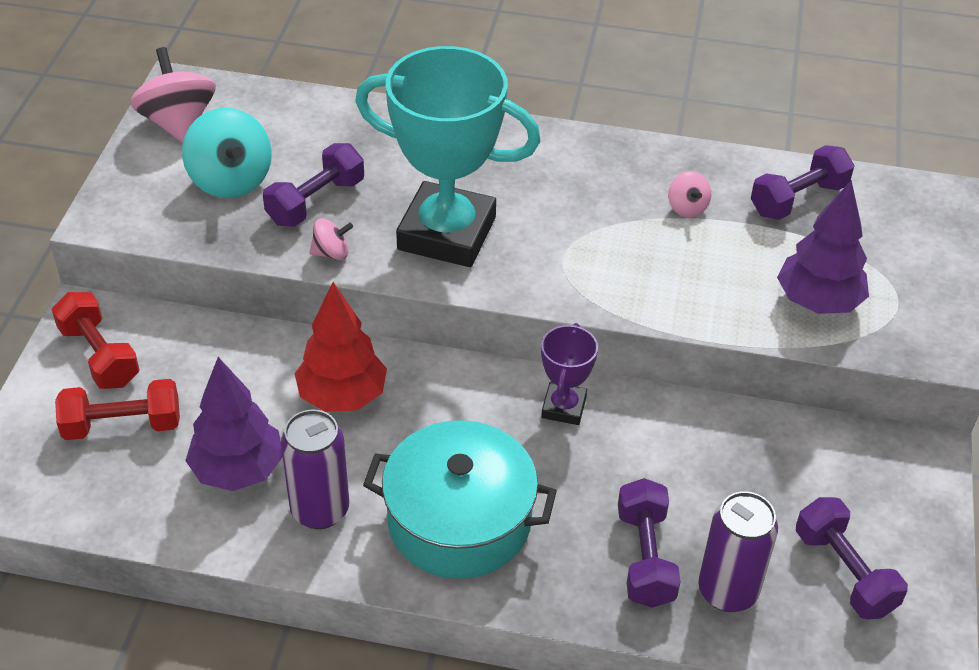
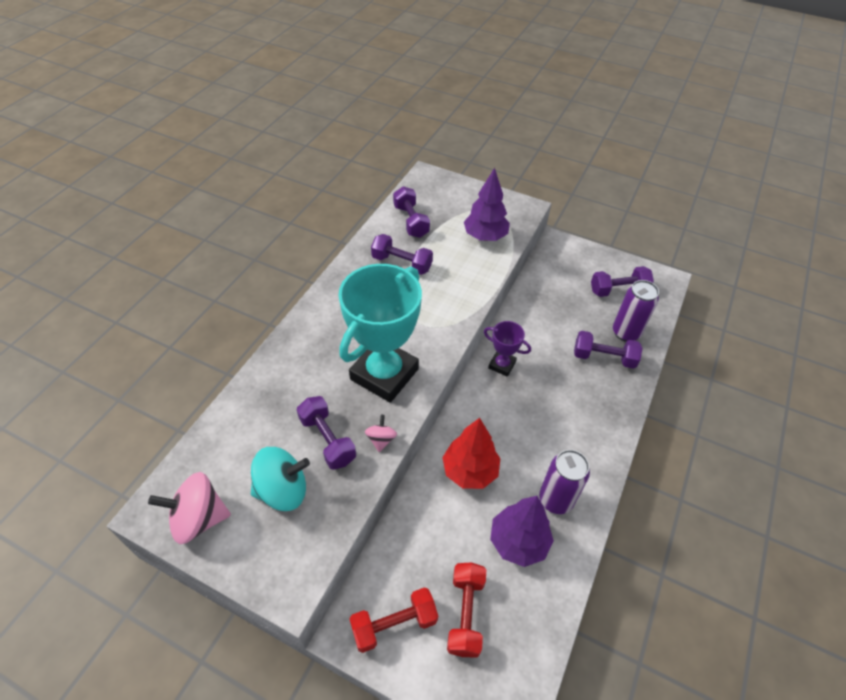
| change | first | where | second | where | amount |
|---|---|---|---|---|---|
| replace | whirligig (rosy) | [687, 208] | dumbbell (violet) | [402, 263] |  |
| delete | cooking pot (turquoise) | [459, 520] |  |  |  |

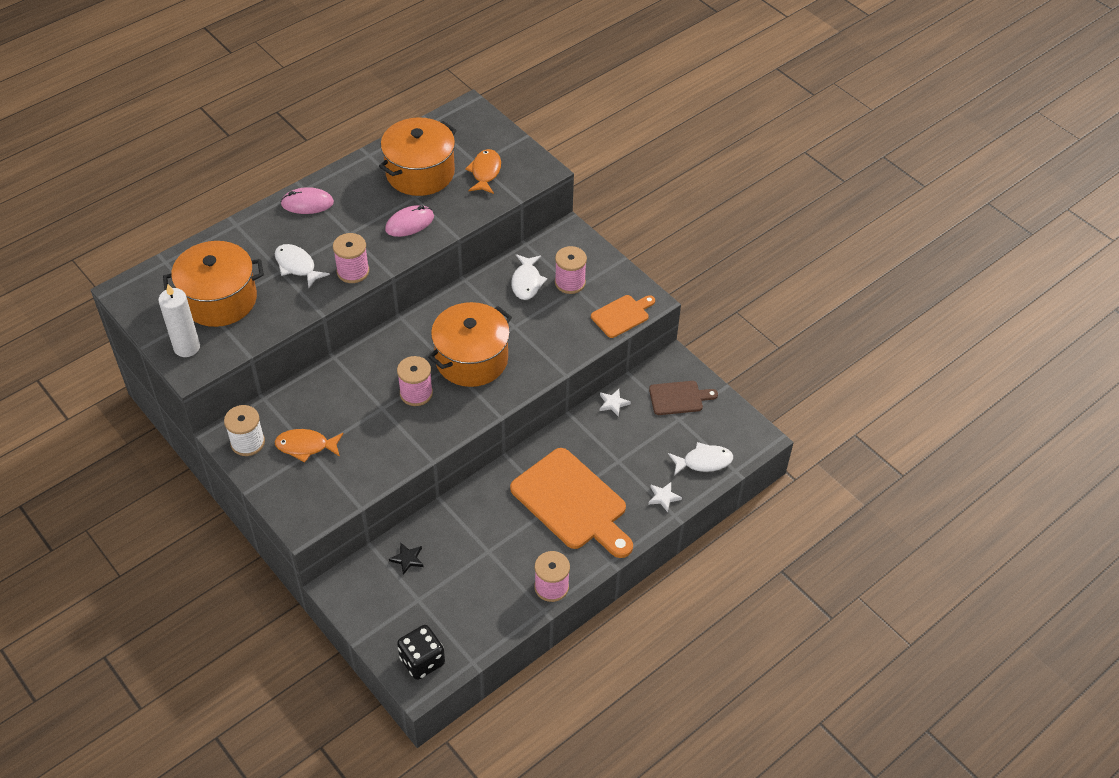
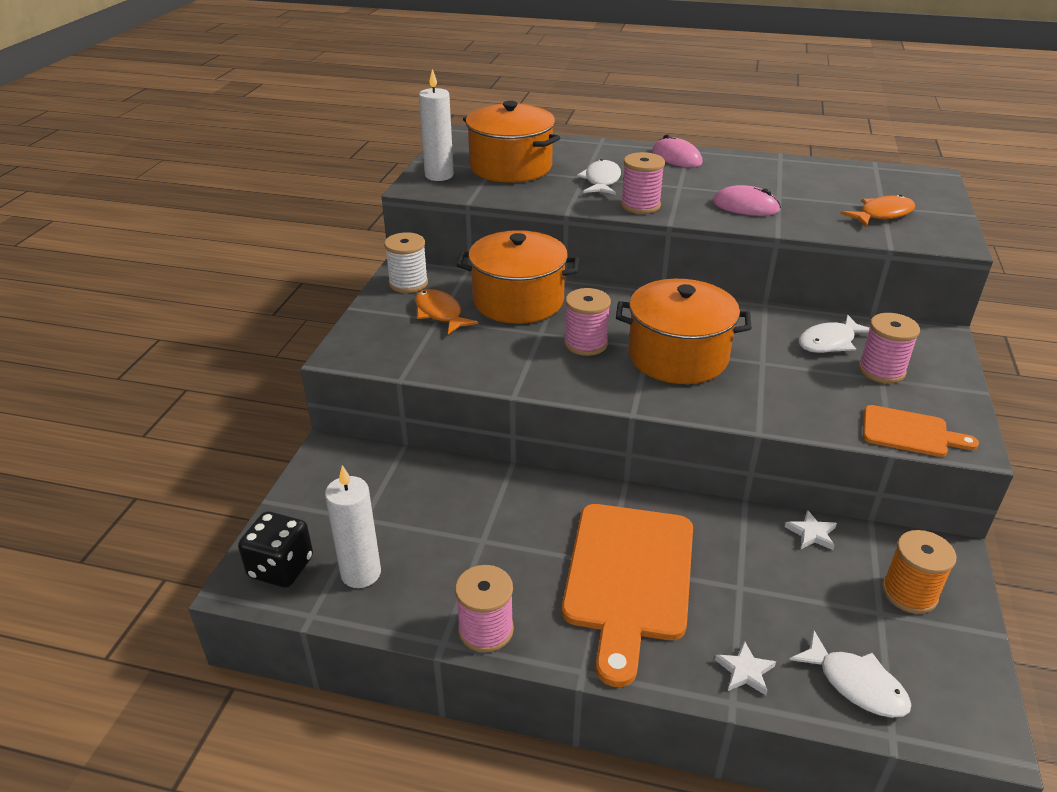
| change | first | where | second | where | amount |
|---|---|---|---|---|---|
| move | cooking pot (orange) | [420, 173] |  | [518, 301] |  |
| replace | chopping board (dark brown) | [678, 398] | spool (orange) | [909, 593] |  |
| delete | star (jet-black) | [407, 559] |  |  |  |
| insert |  |  | pillar candle (pure white) | [361, 573] |  |

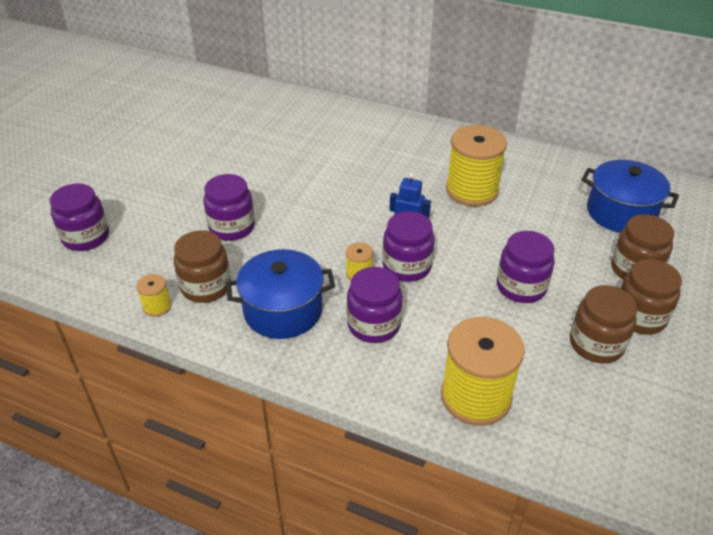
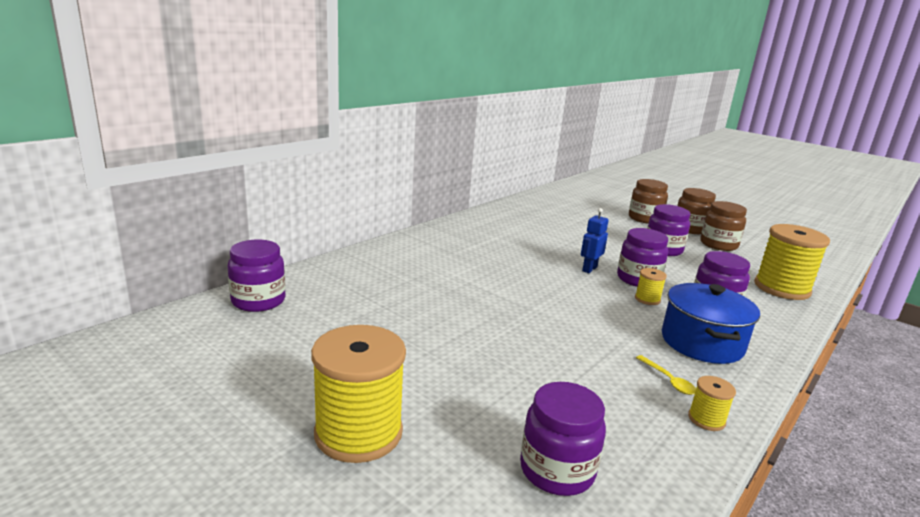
| change | first | where | second | where | amount |
|---|---|---|---|---|---|
| move | spool (golden) | [472, 190] |  | [358, 432] |  |
| delete | cooking pot (blue) | [621, 213] |  |  |  |
| move | jam jar (violet) | [232, 227] |  | [258, 301] |  |
| replace | jam jar (dark brown) | [206, 287] | spoon (golden) | [668, 380] |  |

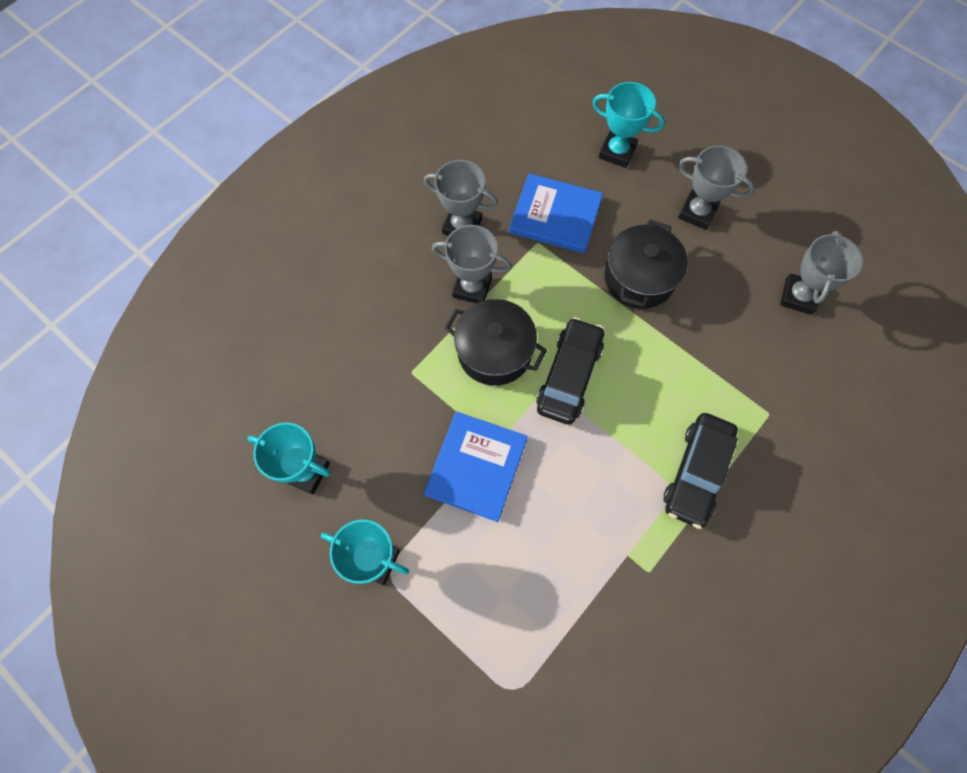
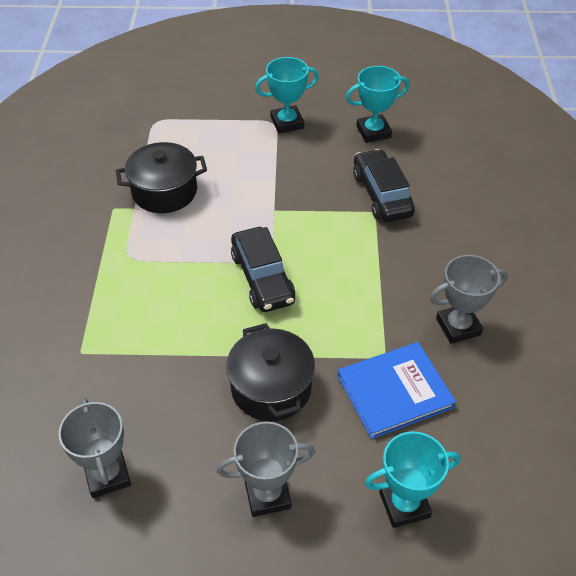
| change | first | where | second | where | amount |
|---|---|---|---|---|---|
| delete | award cup (ash-grey) | [472, 287] |  |  |  |
| move | cooking pot (jet-black) | [494, 352] |  | [164, 191] |  |
| delete | hardback (blue) | [476, 466] |  |  |  |
| move | car (jet-black) | [696, 473] |  | [381, 194] |  |

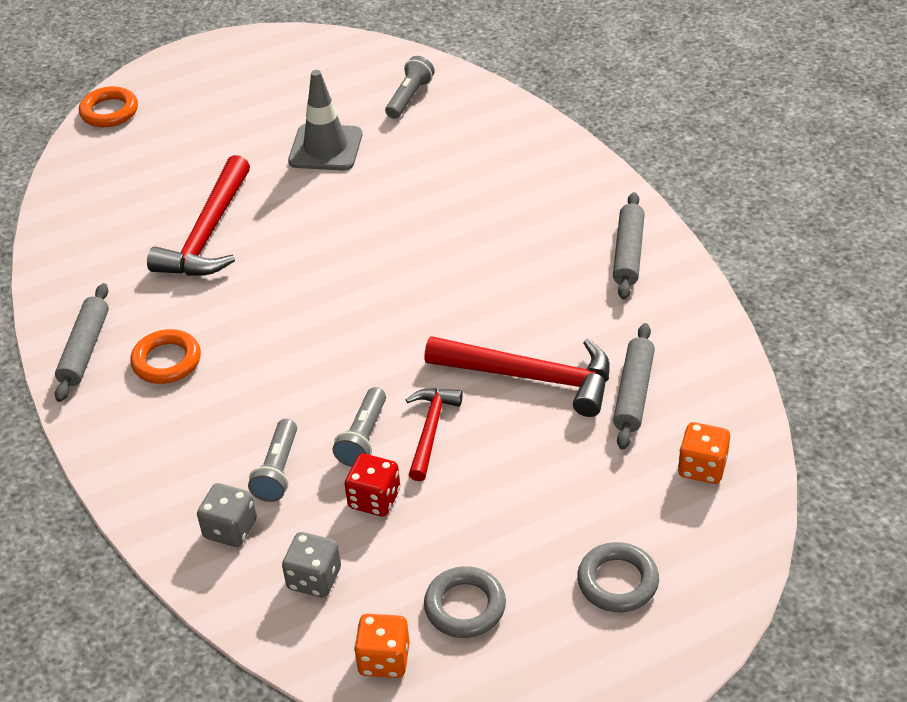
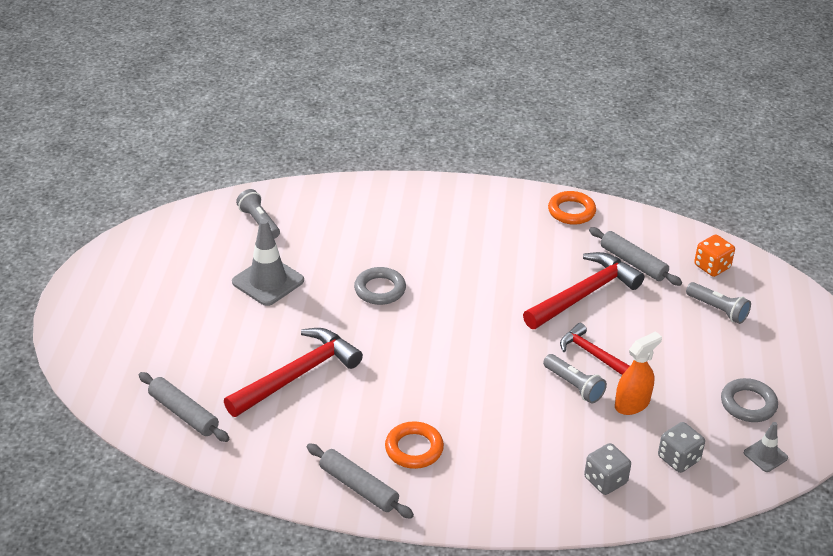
| change | first | where | second | where | amount |
|---|---|---|---|---|---|
| move | hoop (orange) | [109, 111] |  | [571, 211] |  |
| rotate | carpenter's hammer (crimson) | [208, 234] |  | [297, 375] | 90 degrees counterclockwise |
| move | pastry roller (ash-grey) | [628, 253] |  | [184, 413] |  |
| move | pocket torch (ash-grey) | [278, 471] |  | [718, 310] |  |
| replace | die (crimson) | [374, 499] | sprayer (orange) | [632, 404] |  |
| move | hoop (ash-grey) | [617, 581] |  | [380, 289] |  |
| replace | die (orange) | [384, 659] | traffic cone (ash-grey) | [765, 455] |  |

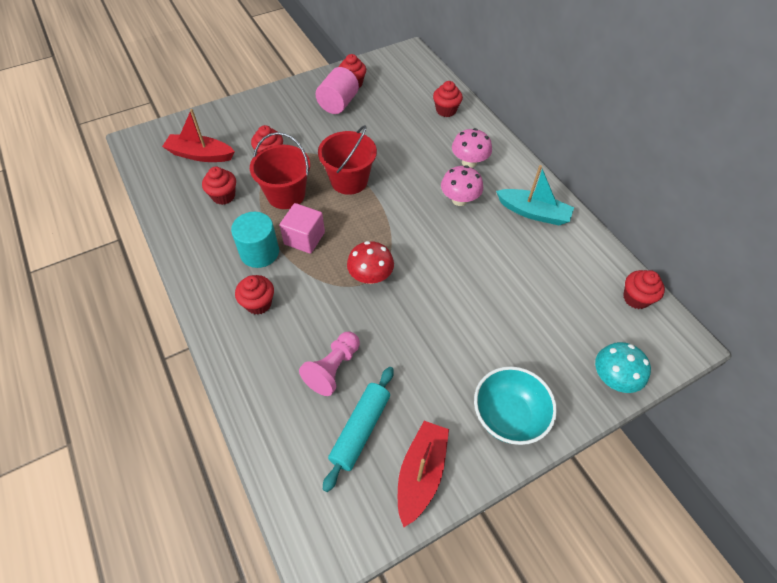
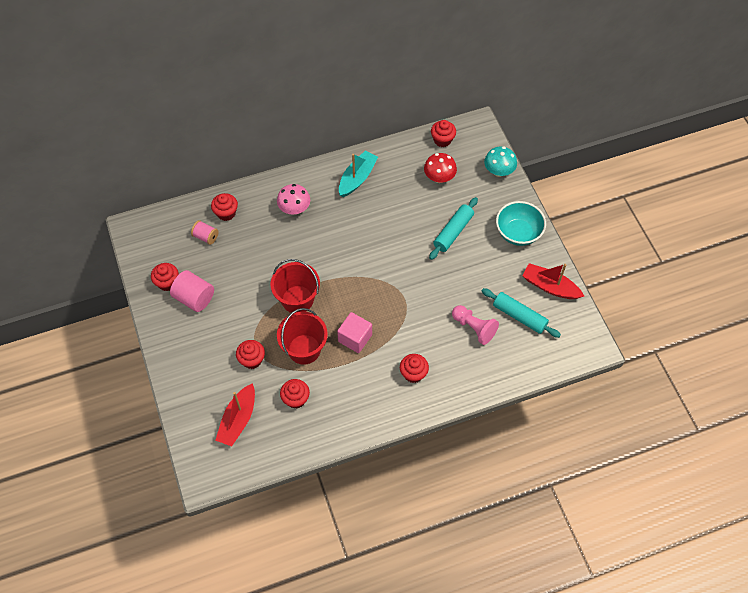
| change | first | where | second | where | amount |
|---|---|---|---|---|---|
| delete | mushroom (rosy) | [459, 199] |  |  |  |
| delete | cylinder shape (turquoise) | [259, 252] |  |  |  |
| move | mushroom (crimson) | [370, 276] |  | [439, 177] |  |
| insert |  |  | pastry roller (turquoise) | [453, 232] |  |
| insert |  |  | spool (rosy) | [206, 237] |  |

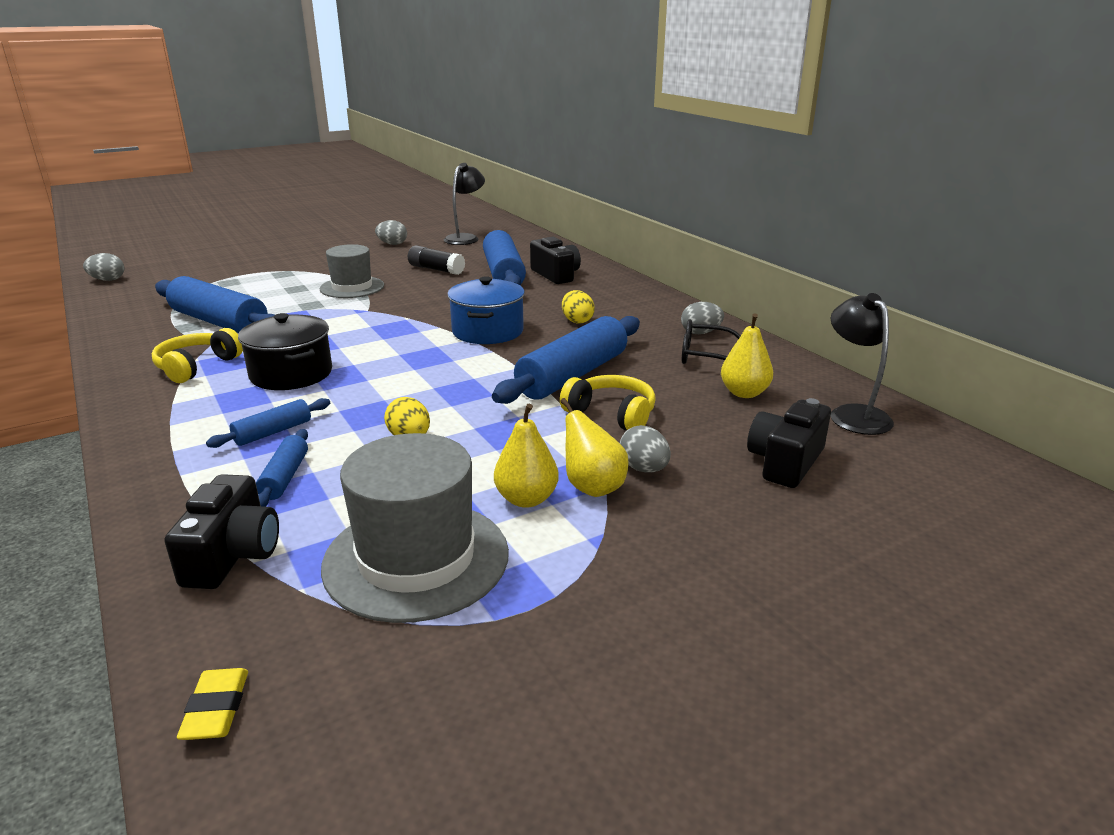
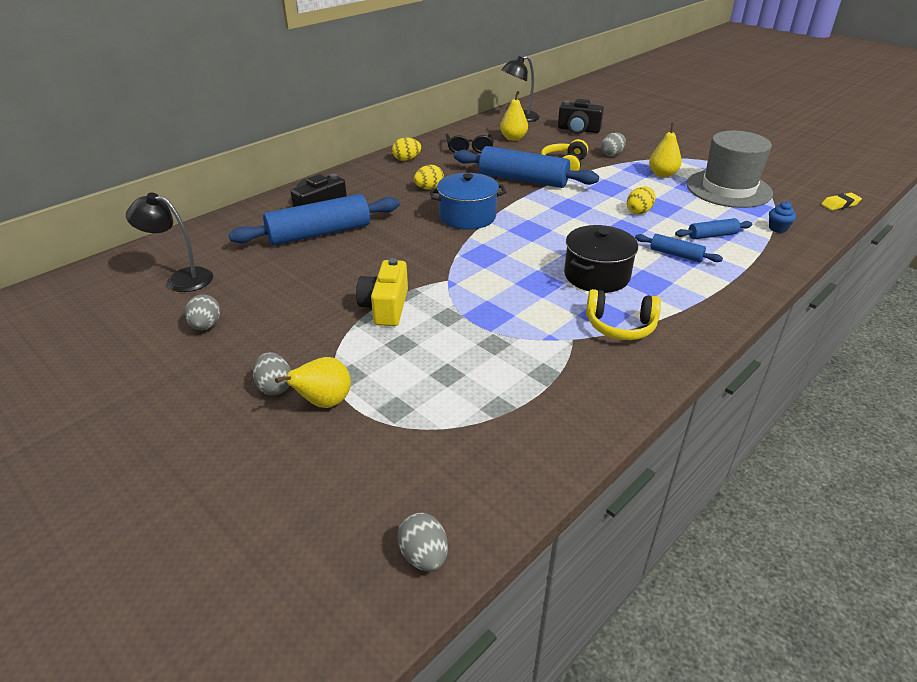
| change | first | where | second | where | amount |
|---|---|---|---|---|---|
| replace | tall hat (ash-grey) | [352, 287] | compact camera (golden) | [385, 307] |  |
| delete | stick of glue (jet-black) | [436, 269] |  |  |  |
| delete | pastry roller (blue) | [219, 322] |  |  |  |
| move | toy egg (ash-grey) | [700, 333] |  | [275, 387] |  |
| move | pear fruit (golden) | [592, 487] |  | [324, 402] |  |
| replace | compact camera (jet-black) | [233, 555] | fairy cake (blue) | [778, 228] |  |
| insert |  |  | toy egg (golden) | [406, 159] |  |

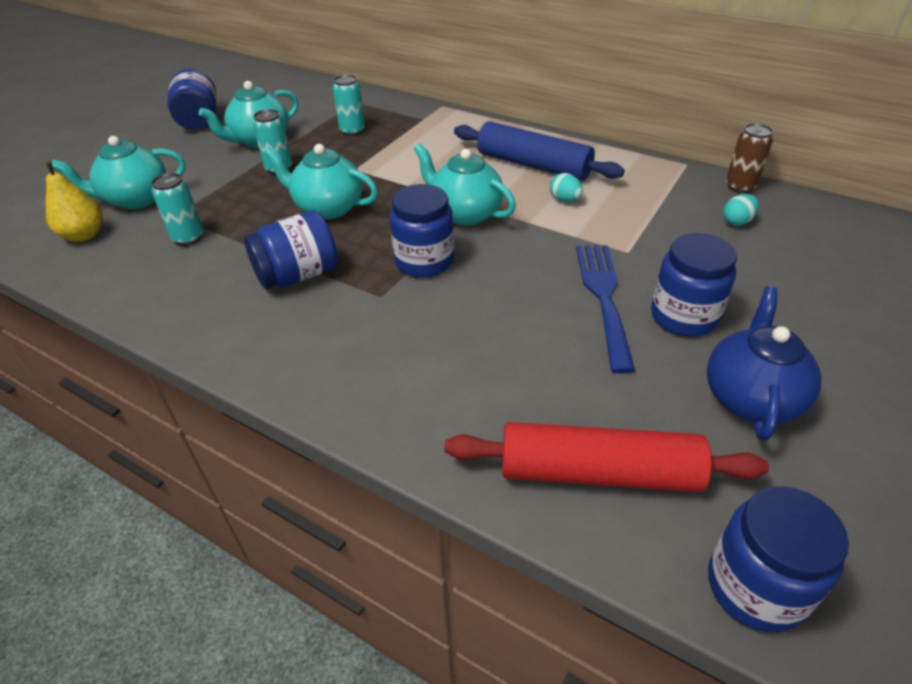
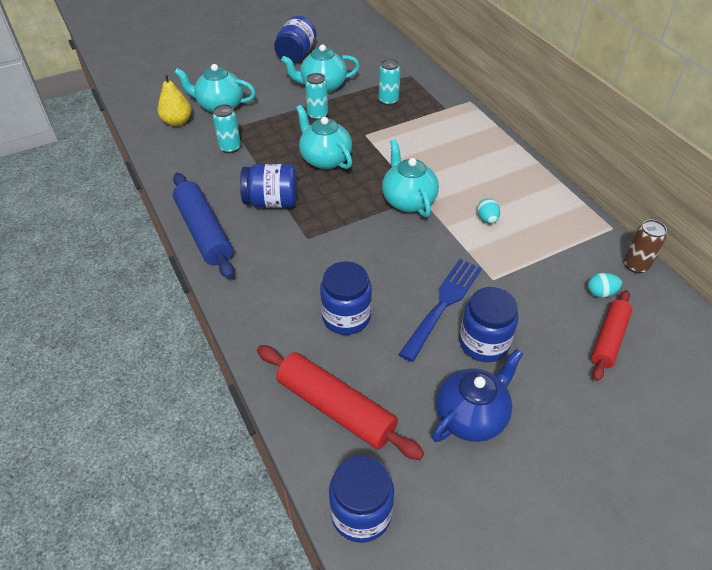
| change | first | where | second | where | amount |
|---|---|---|---|---|---|
| move | pastry roller (blue) | [533, 165] |  | [204, 232] |  |
| move | jam jar (blue) | [424, 261] |  | [346, 317] |  |
| insert |  |  | pastry roller (crimson) | [608, 339] |  |

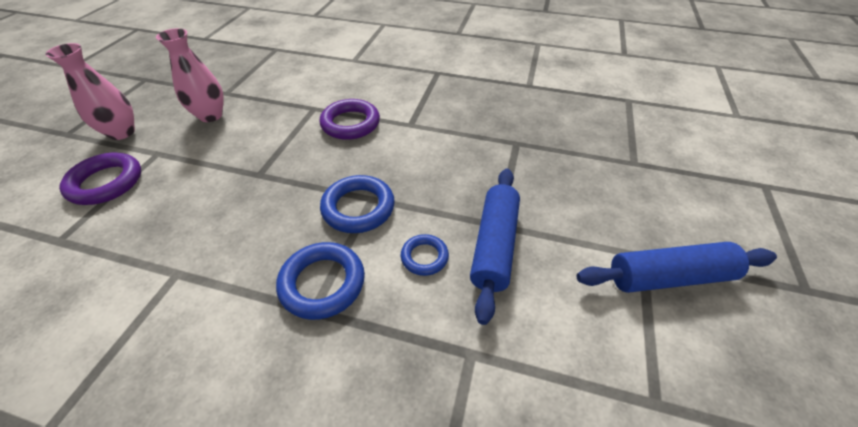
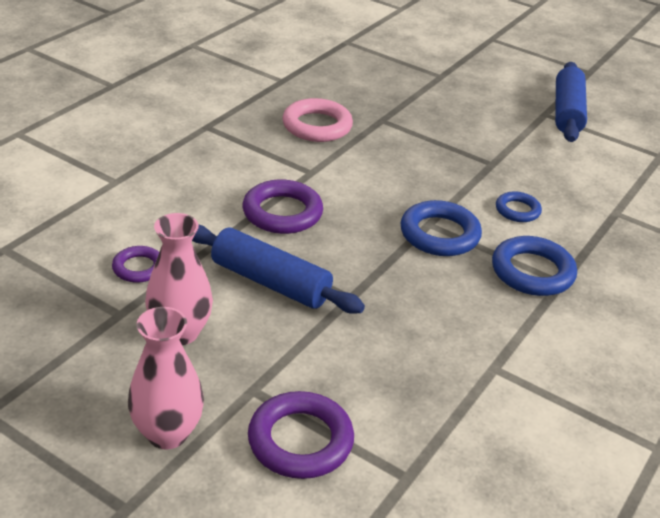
| change | first | where | second | where | amount |
|---|---|---|---|---|---|
| move | pastry roller (blue) | [494, 246] |  | [270, 282] |  |
| insert |  |  | hoop (rosy) | [317, 126] |  |
| insert |  |  | hoop (violet) | [138, 268] |  |

